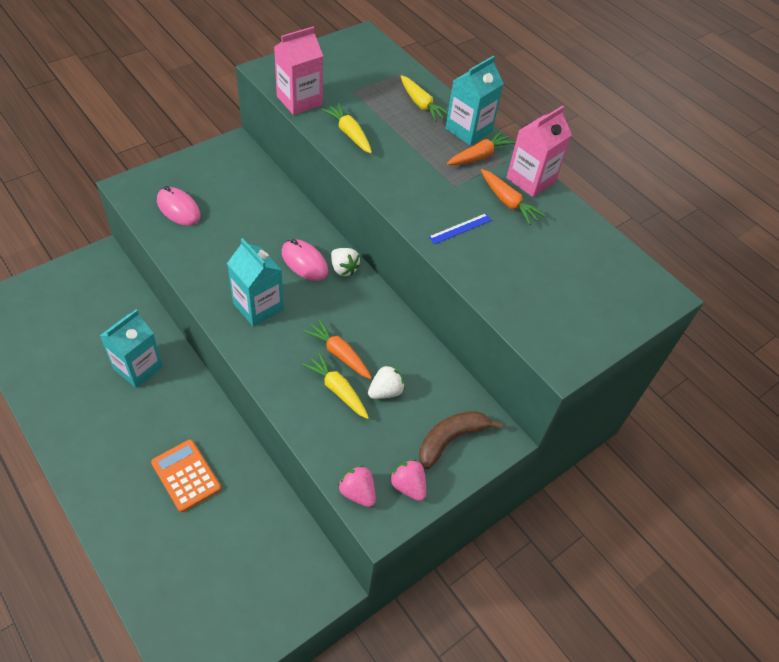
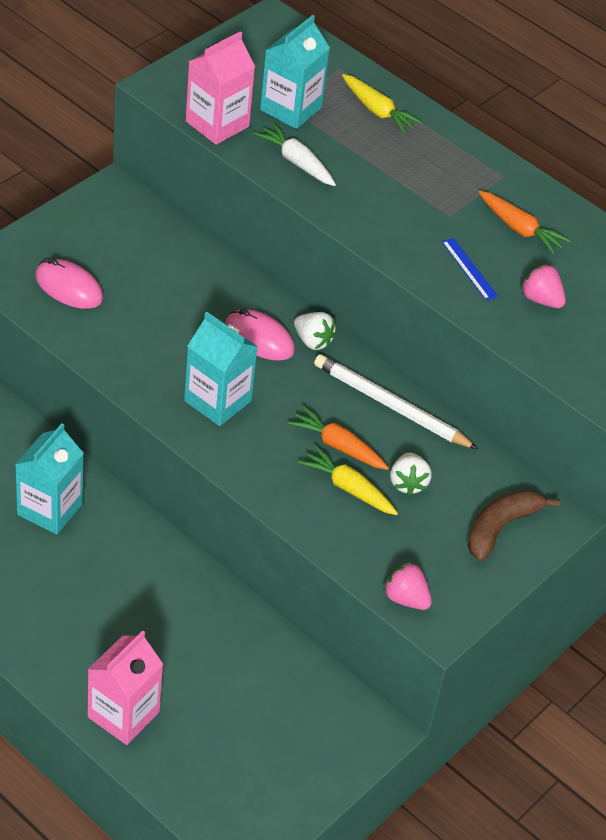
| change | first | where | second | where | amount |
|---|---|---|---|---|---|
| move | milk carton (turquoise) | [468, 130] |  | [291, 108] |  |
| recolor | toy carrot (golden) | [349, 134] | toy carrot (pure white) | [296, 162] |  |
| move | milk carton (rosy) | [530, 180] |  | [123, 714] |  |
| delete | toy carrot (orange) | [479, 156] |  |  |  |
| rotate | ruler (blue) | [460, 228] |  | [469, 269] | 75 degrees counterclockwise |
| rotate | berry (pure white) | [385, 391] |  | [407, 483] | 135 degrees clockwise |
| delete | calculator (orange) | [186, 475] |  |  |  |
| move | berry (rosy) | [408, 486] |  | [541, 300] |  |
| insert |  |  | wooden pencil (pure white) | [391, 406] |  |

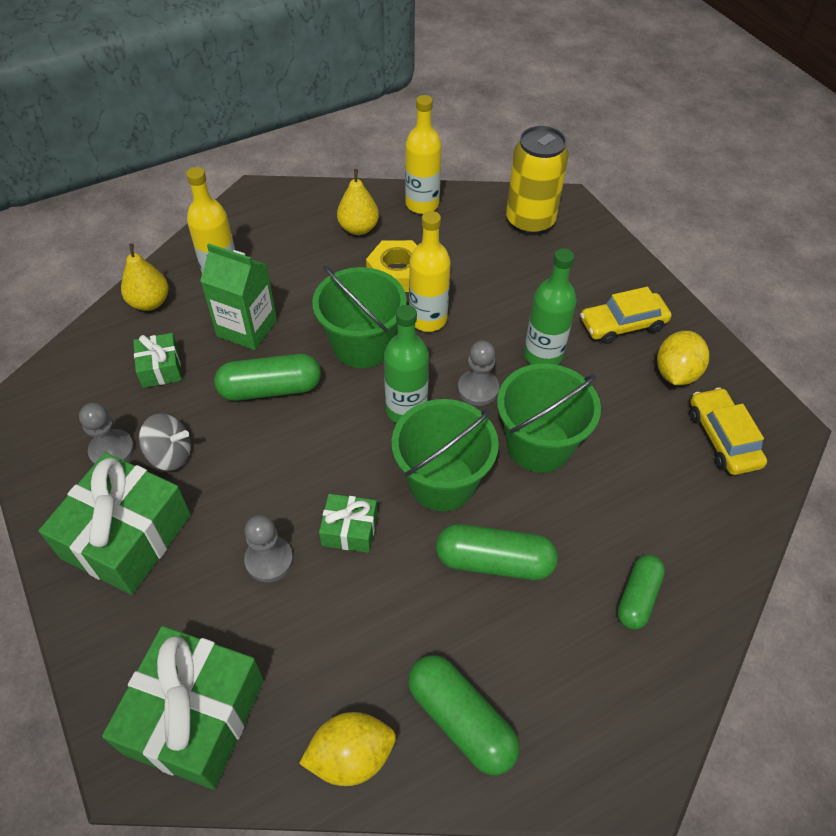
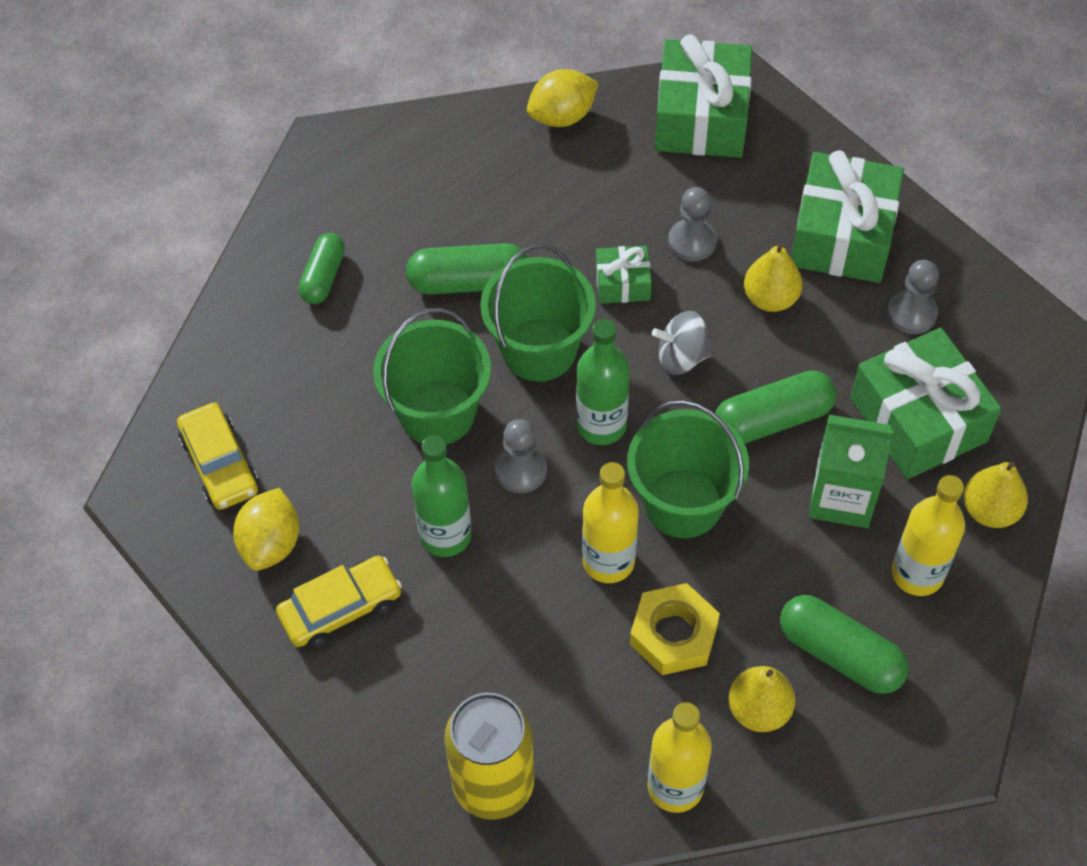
| change | first | where | second | where | amount |
|---|---|---|---|---|---|
| resize | wrapped gift (leaf-green) | [160, 368] |  | [918, 420] | x1.99 |
| move | whirligig (ash-grey) | [170, 455] |  | [681, 357] |  |
| move | capsule (leaf-green) | [461, 720] |  | [840, 654] |  |
| insert |  |  | pear fruit (golden) | [770, 298] |  |

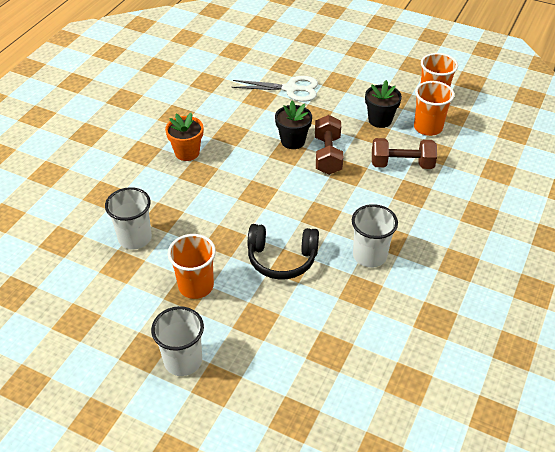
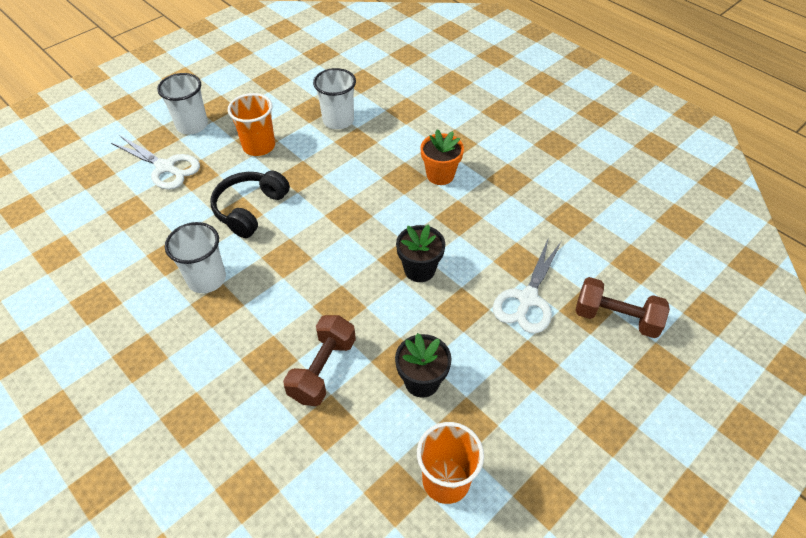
| change | first | where | second | where | amount |
|---|---|---|---|---|---|
| delete | cup (orange) | [428, 127] |  |  |  |
| move | dumbbell (dark brown) | [328, 155] |  | [616, 318] |  |
| insert |  |  | pair of scissors (pure white) | [165, 167] |  |

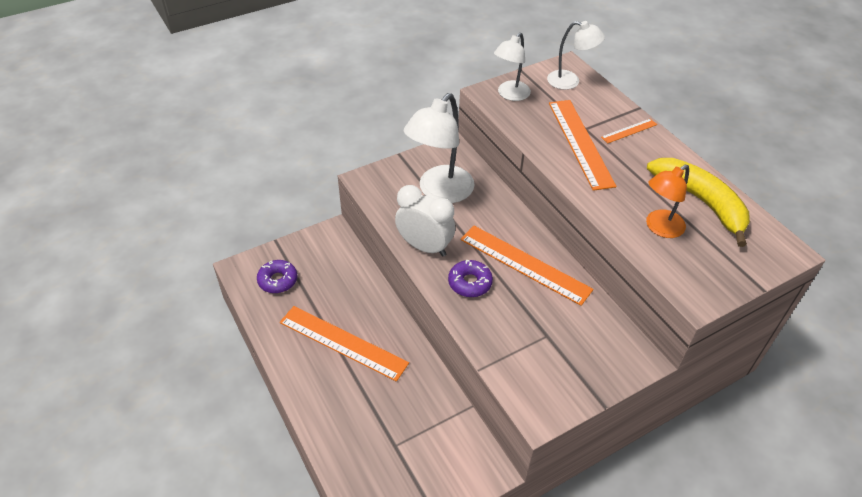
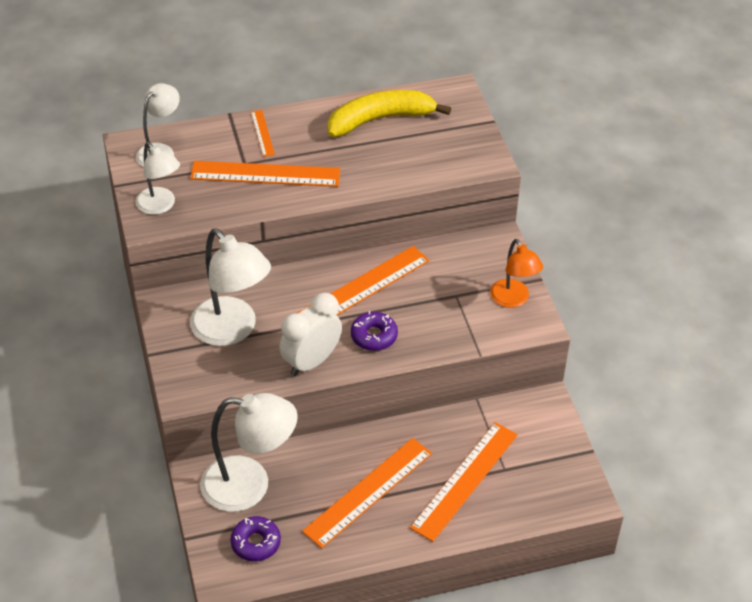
| change | first | where | second | where | amount |
|---|---|---|---|---|---|
| move | lamp (orange) | [659, 228] |  | [513, 300] |  |
| insert |  |  | lamp (pure white) | [250, 485] |  |
| insert |  |  | ruler (orange) | [464, 480] |  |

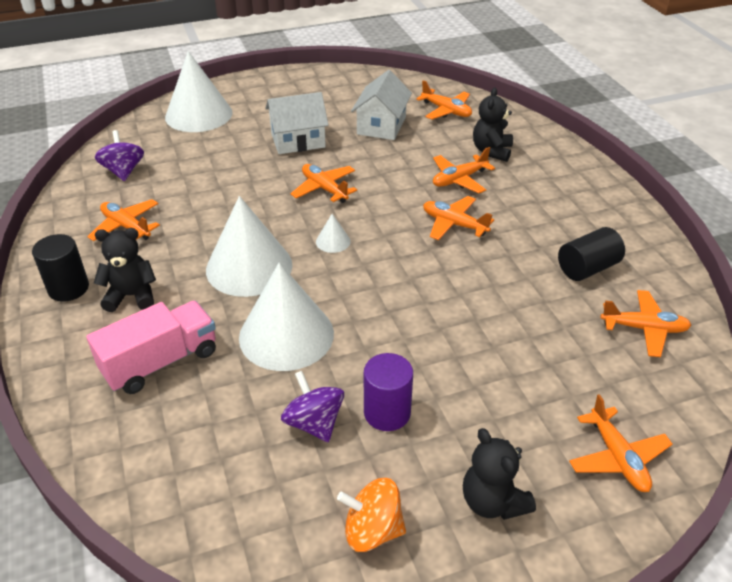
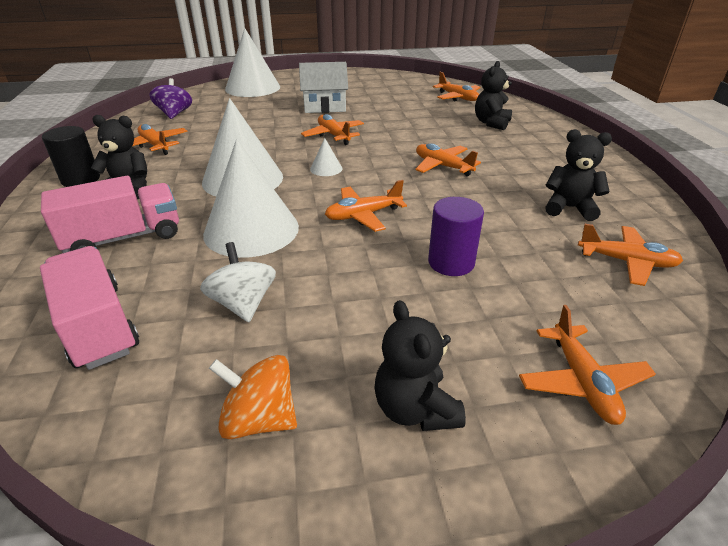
| change | first | where | second | where | amount |
|---|---|---|---|---|---|
| delete | cottage (pure white) | [381, 125] |  |  |  |
| move | aeroplane (orange) | [459, 179] |  | [363, 215] |  |
| replace | cylinder shape (jet-black) | [587, 268] | teddy bear (jet-black) | [569, 208] |  |
| move | cylinder shape (violet) | [387, 413] |  | [451, 262] |  |
| recolor | whirligig (violet) | [314, 423] | whirligig (pure white) | [243, 304] |  |
| insert |  |  | lorry (rosy) | [98, 326] |  |

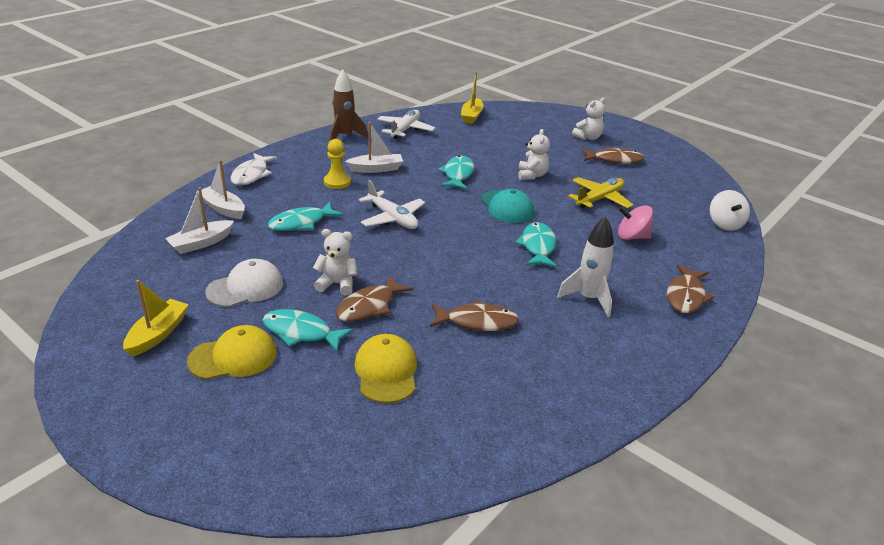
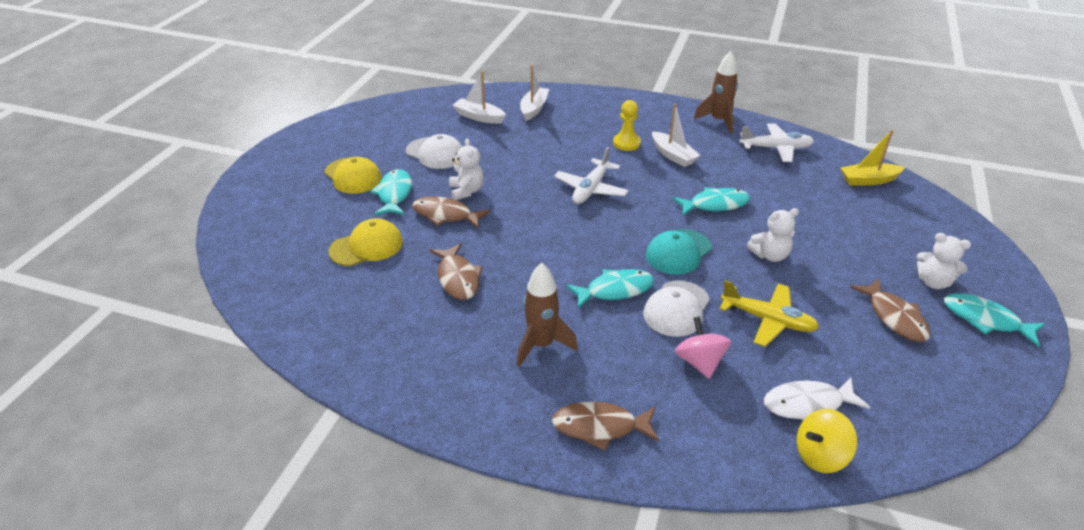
| change | first | where | second | where | amount |
|---|---|---|---|---|---|
| move | fish (pure white) | [251, 175] |  | [808, 404] |  |
| recolor | whirligig (pure white) | [725, 224] | whirligig (golden) | [820, 455] |  |
| move | fish (turquoise) | [301, 223] |  | [985, 320] |  |
| recolor | toy rocket (pure white) | [589, 298] | toy rocket (dark brown) | [541, 345] |  |
| delete | sailboat (golden) | [158, 334] |  |  |  |
| insert |  |  | peaked cap (pure white) | [676, 309] |  |

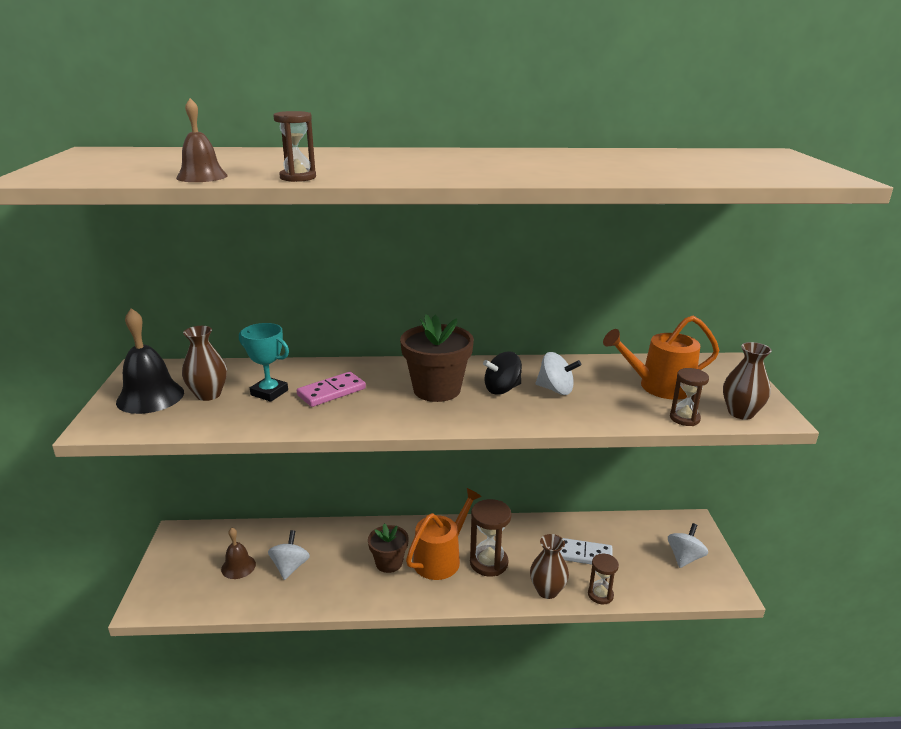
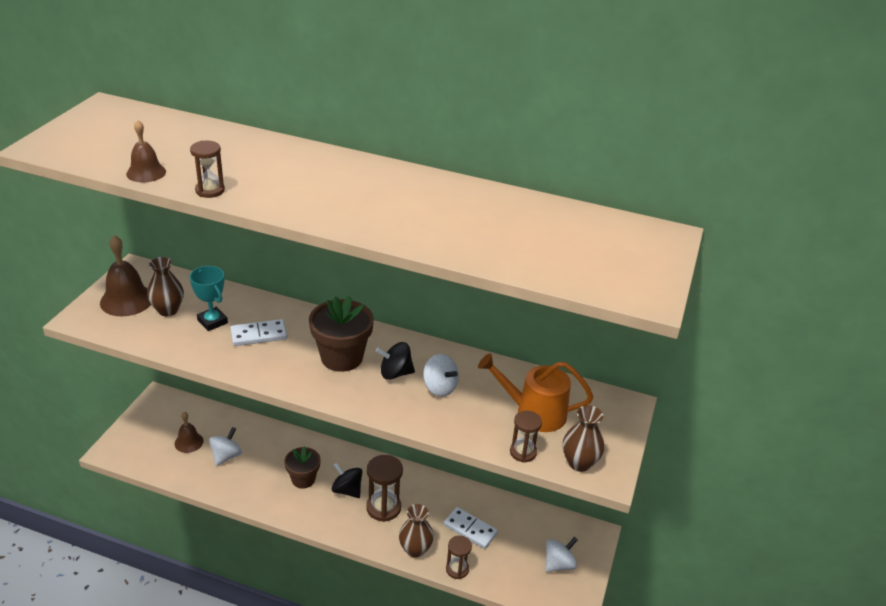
| change | first | where | second | where | amount |
|---|---|---|---|---|---|
| recolor | bell (jet-black) | [150, 397] | bell (dark brown) | [127, 300] |  |
| recolor | domino piece (rosy) | [331, 392] | domino piece (pure white) | [259, 335] |  |
| replace | watering pot (orange) | [441, 558] | whirligig (jet-black) | [347, 490] |  |

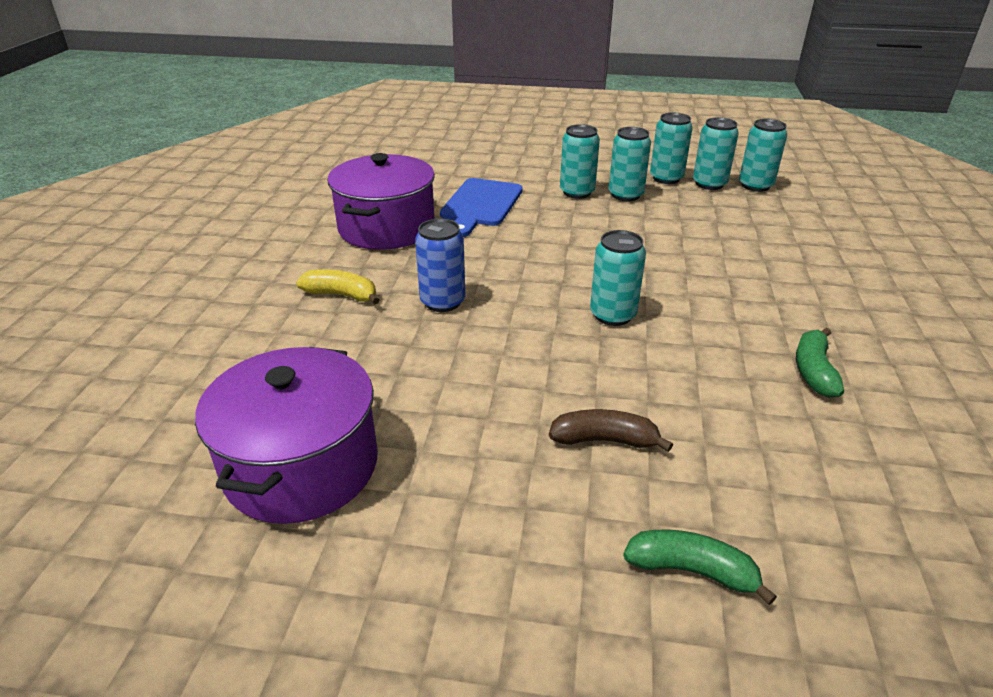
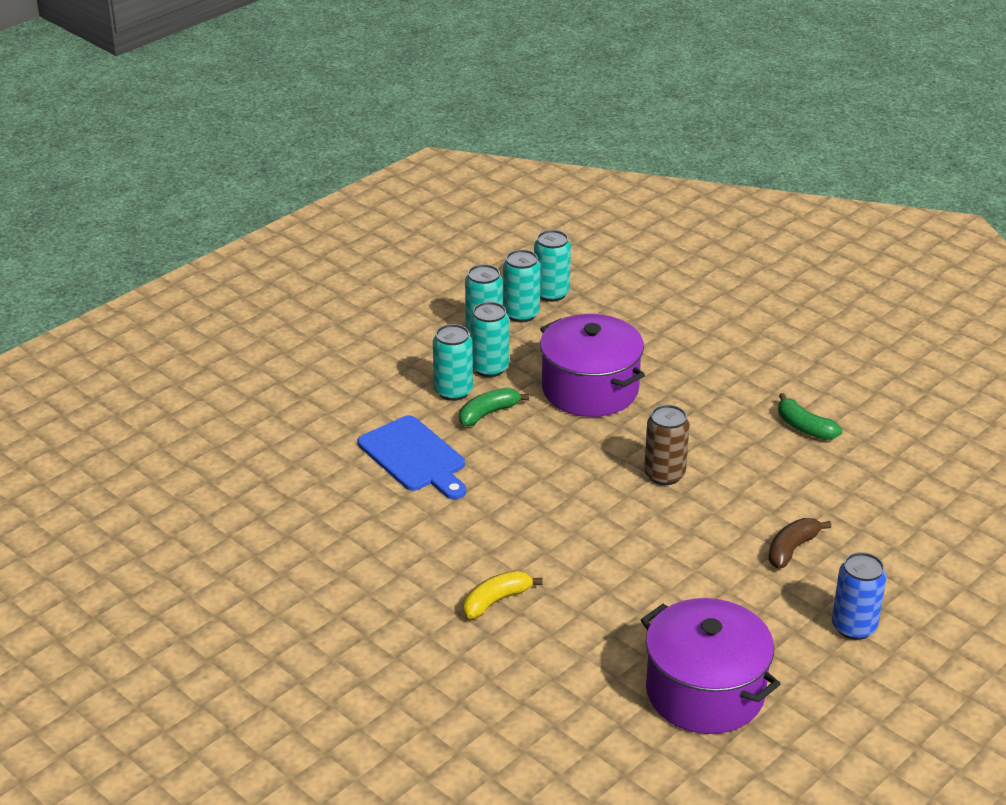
| change | first | where | second | where | amount |
|---|---|---|---|---|---|
| move | cooking pot (violet) | [386, 228] |  | [590, 389] |  |
| move | can (blue) | [442, 302] |  | [854, 627] |  |
| recolor | can (turquoise) | [613, 315] | can (dark brown) | [664, 474] |  |
| move | banana (leaf-green) | [692, 570] |  | [488, 413] |  |

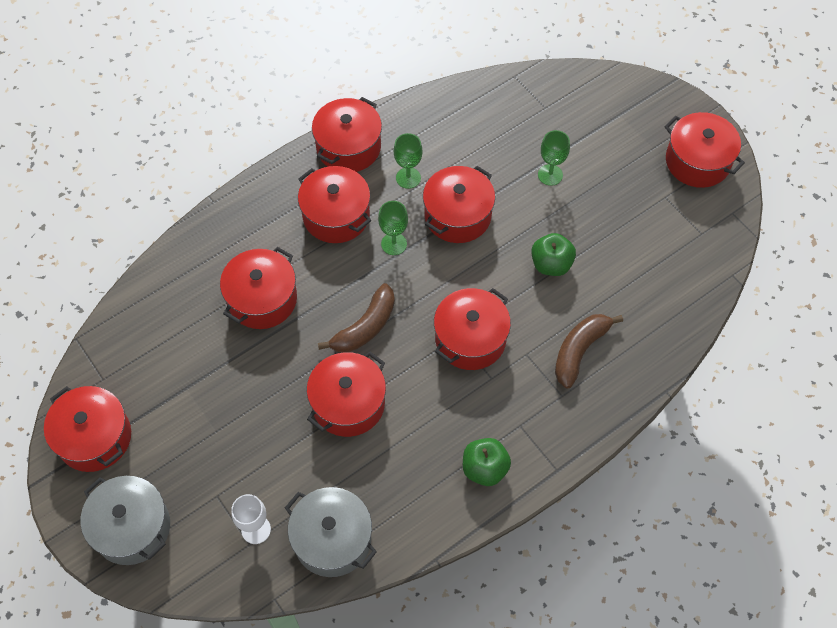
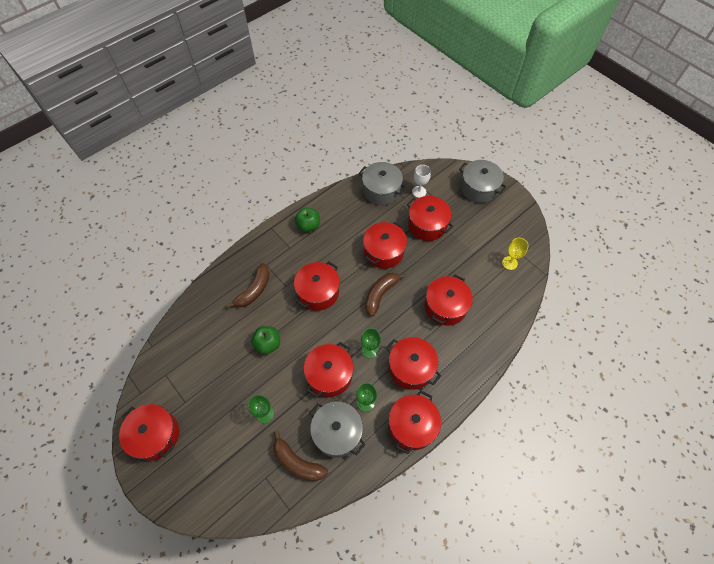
| change | first | where | second | where | amount |
|---|---|---|---|---|---|
| move | cooking pot (crimson) | [94, 437] |  | [427, 225] |  |
| insert |  |  | wine glass (golden) | [509, 263] |  |
| insert |  |  | cooking pot (ash-grey) | [337, 432] |  |
| insert |  |  | banana (dark brown) | [297, 462] |  |

